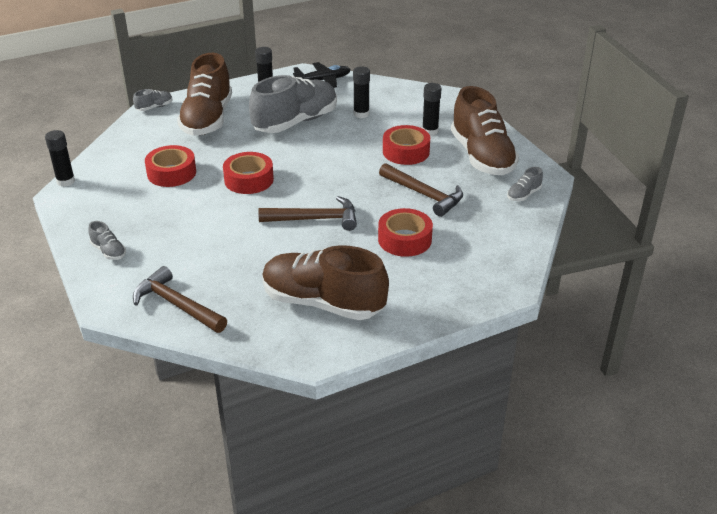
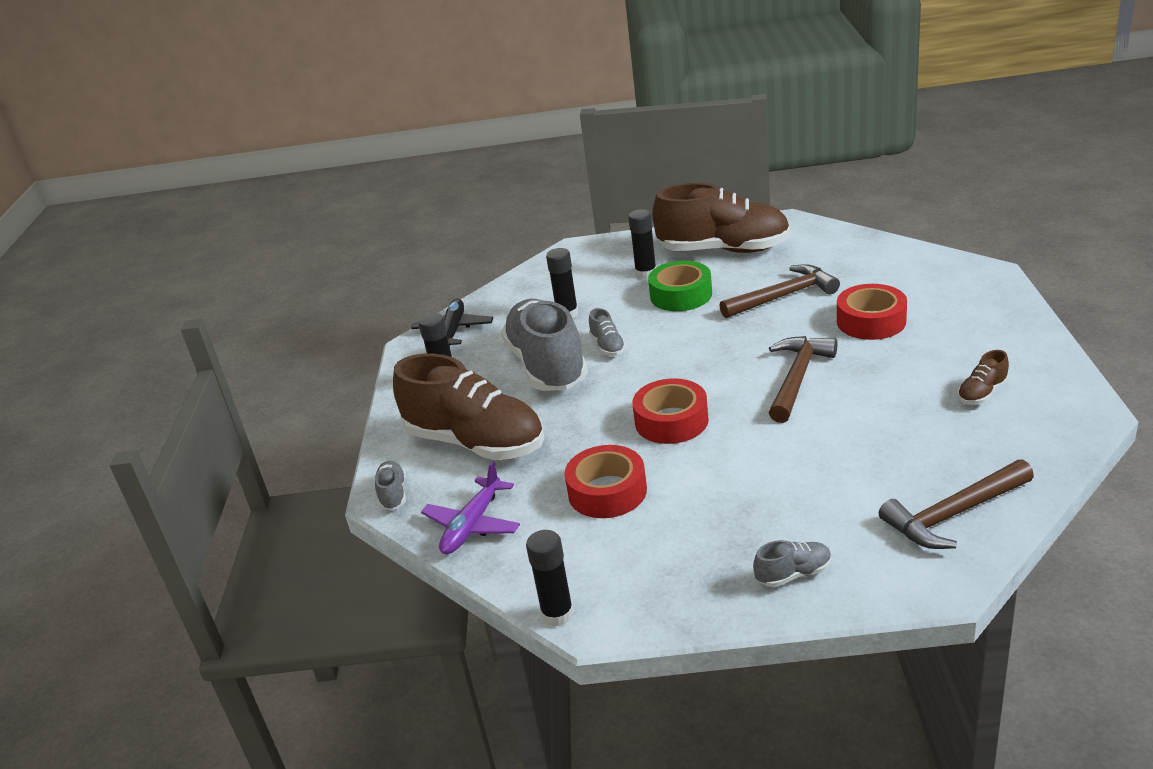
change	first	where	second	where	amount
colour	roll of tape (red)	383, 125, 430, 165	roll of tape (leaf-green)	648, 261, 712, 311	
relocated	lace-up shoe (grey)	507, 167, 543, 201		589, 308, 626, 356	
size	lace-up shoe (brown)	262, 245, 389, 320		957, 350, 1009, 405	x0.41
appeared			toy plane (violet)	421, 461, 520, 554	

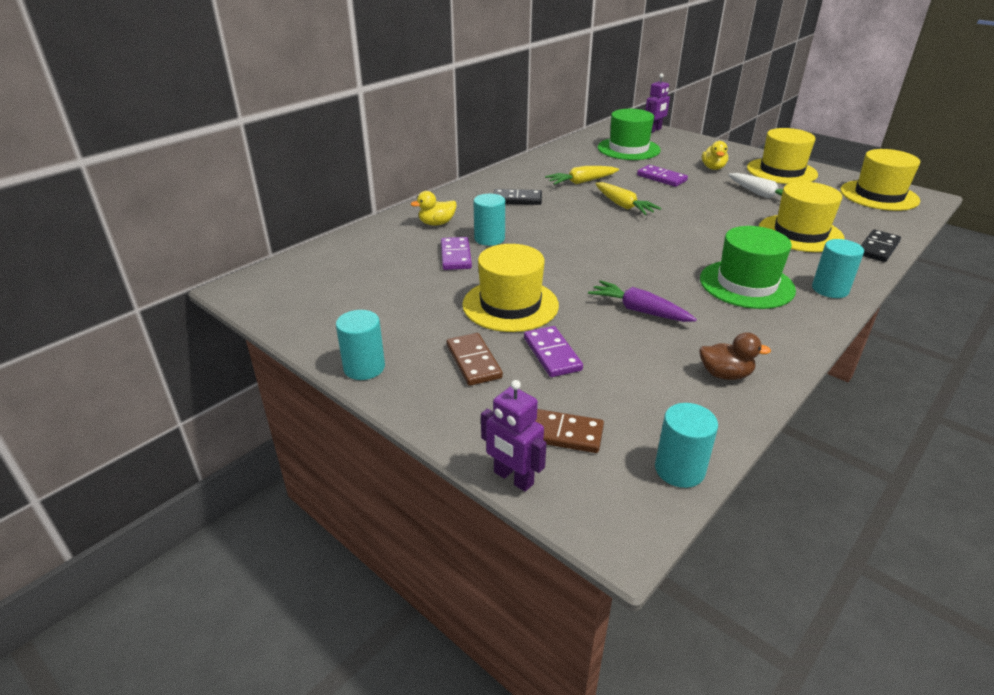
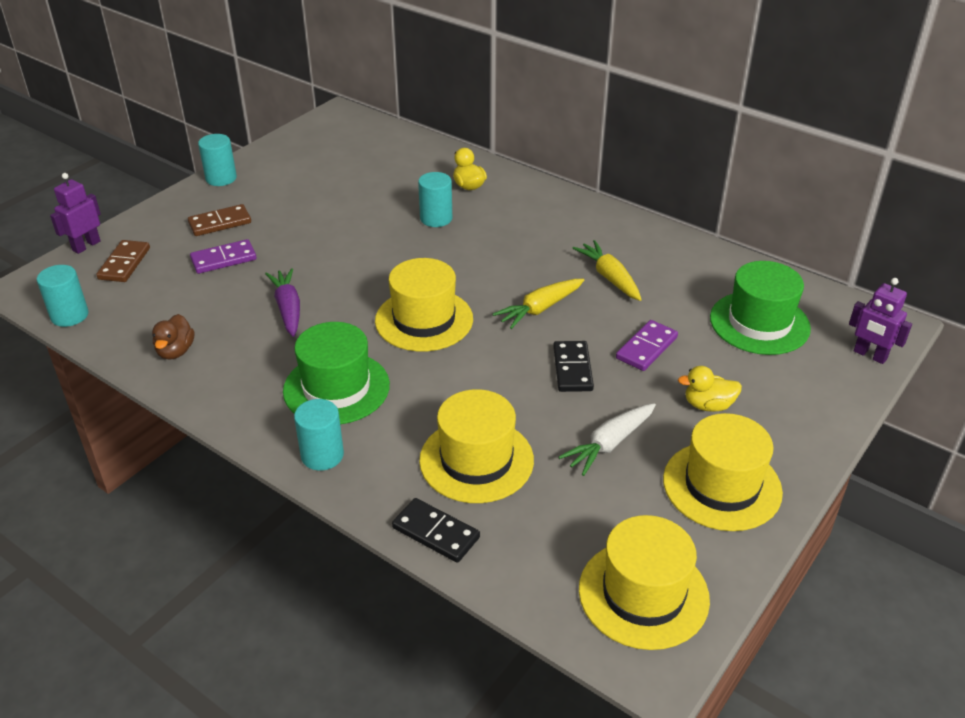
change	first	where	second	where	amount
relocated	domino (ebony)	493, 189, 542, 205		553, 341, 594, 392	
missing	domino (violet)	441, 237, 472, 270			
relocated	tall hat (yellow)	462, 244, 559, 332		375, 258, 473, 352	
spun	carrot (violet)	588, 280, 697, 322		265, 268, 300, 337	45 degrees counterclockwise

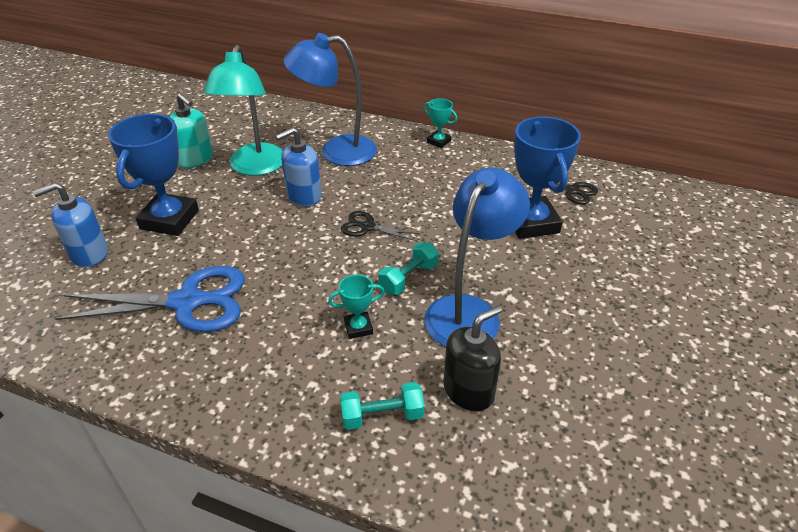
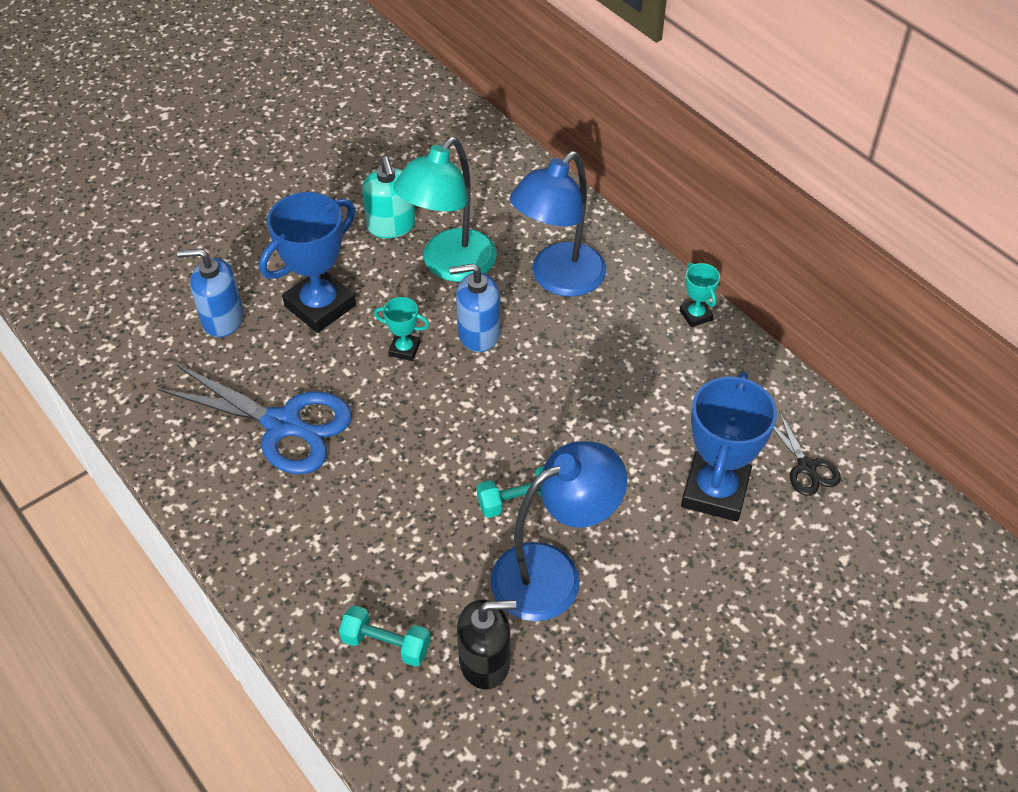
change	first	where	second	where	amount
spun	desk lamp (cobalt)	283, 33, 377, 166		510, 151, 606, 297	75 degrees counterclockwise
missing	shears (ebony)	341, 211, 421, 241			
relocated	prize cup (aqua)	328, 275, 385, 339		374, 297, 429, 361	

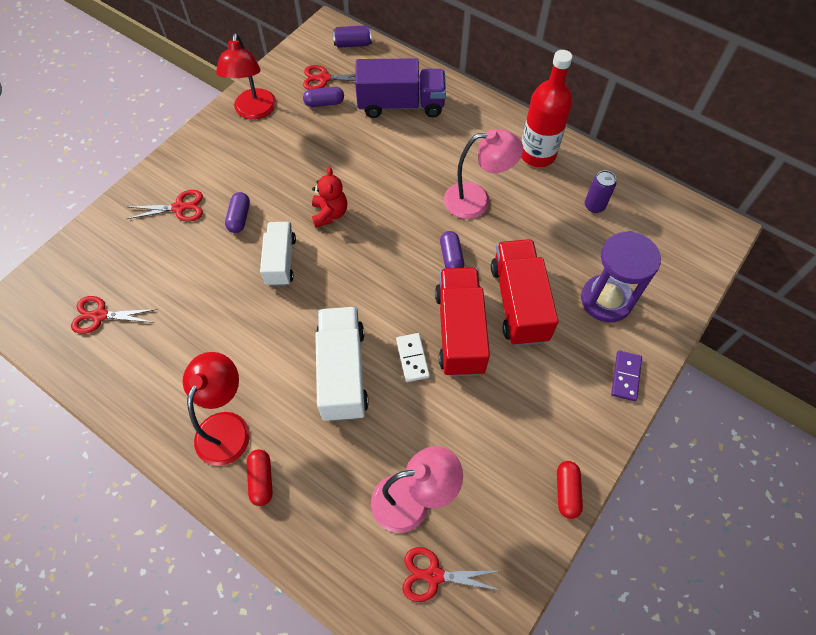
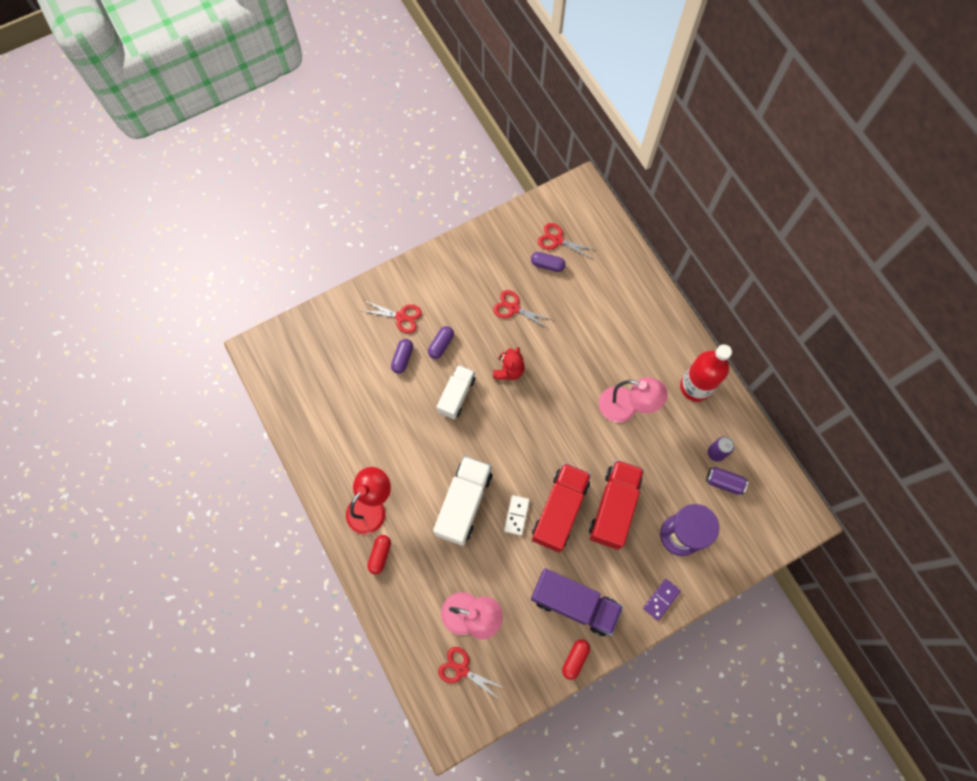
change	first	where	second	where	amount
relocated	tin (violet)	333, 25, 372, 48		706, 467, 748, 495	
missing	desk lamp (red)	216, 33, 276, 120			
relocated	truck (violet)	355, 58, 446, 118		531, 568, 623, 636	
relocated	pill shape (violet)	440, 231, 464, 268		391, 339, 413, 374	
relocated	shears (red)	71, 296, 158, 334		493, 290, 552, 329	

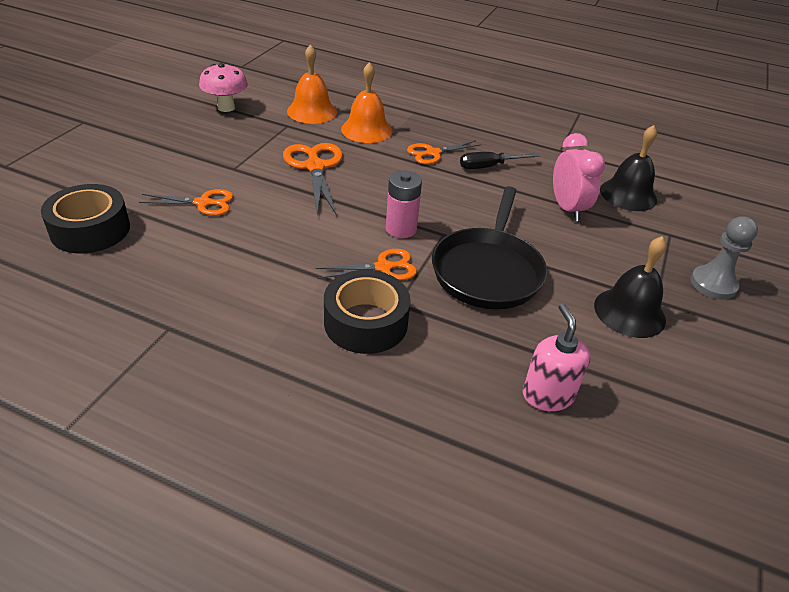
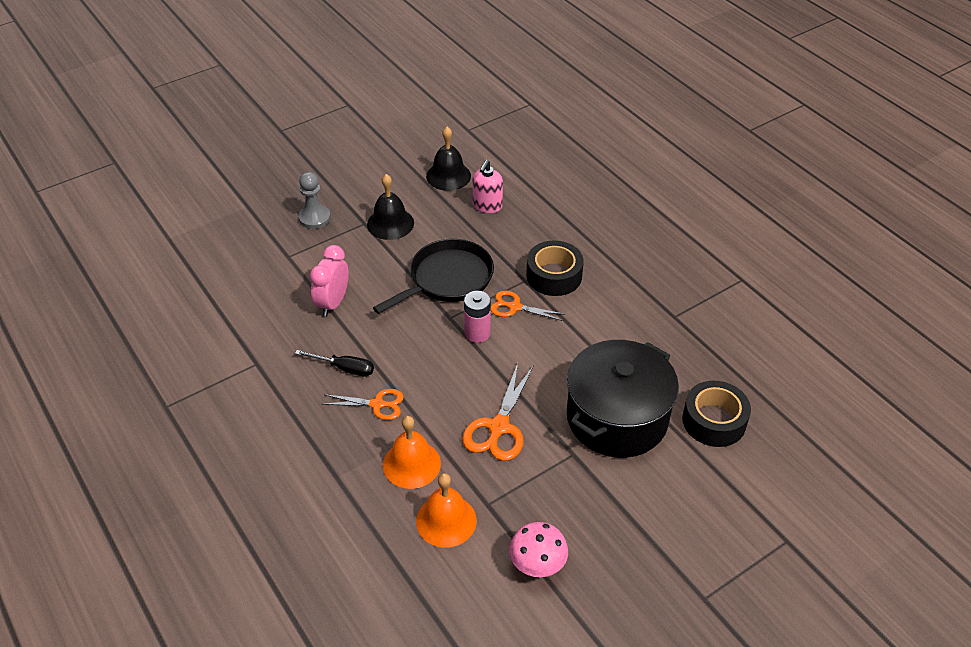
change	first	where	second	where	amount
relocated	hand bell (ebony)	600, 125, 657, 211		426, 127, 471, 191	
exchanged	shears (orange-coloured)	139, 189, 233, 216	stockpot (ebony)	567, 340, 679, 458	

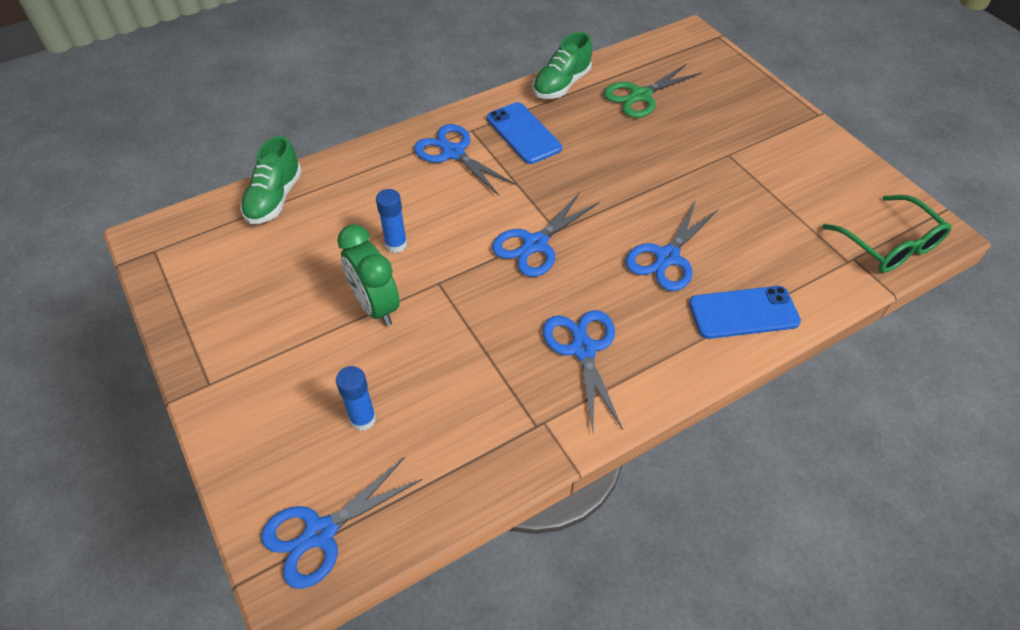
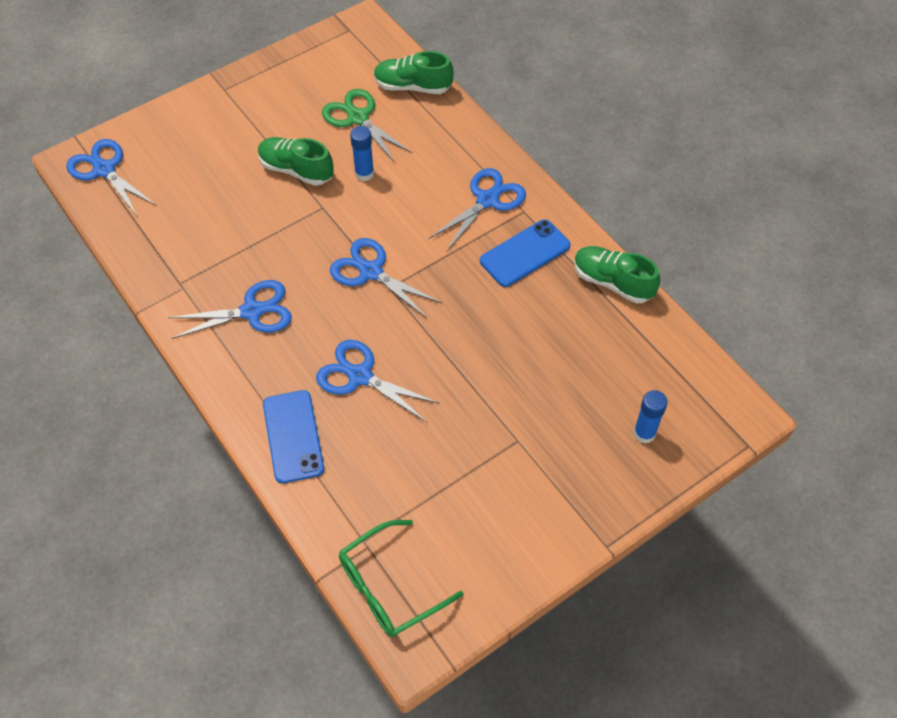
change	first	where	second	where	amount
relocated	shears (leaf-green)	603, 64, 702, 118		322, 89, 413, 163	
exchanged	clock (leaf-green)	337, 224, 400, 326	lace-up shoe (leaf-green)	258, 137, 334, 186	
relocated	glue (cobalt)	336, 366, 376, 431		633, 390, 668, 444	

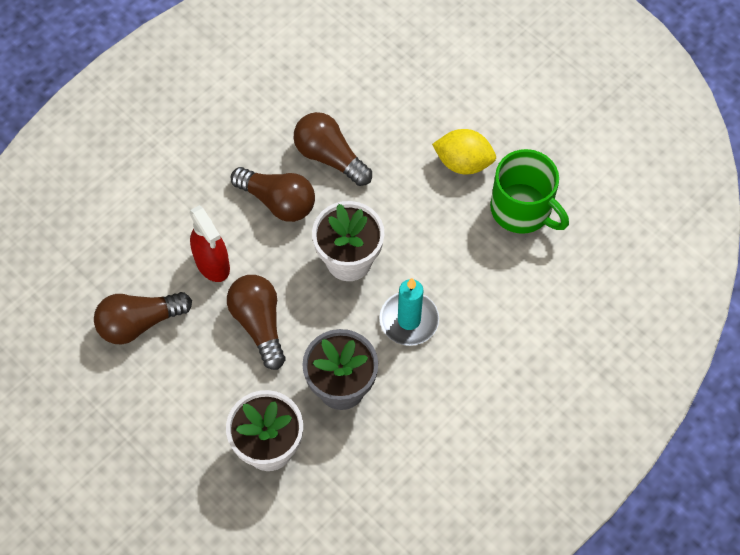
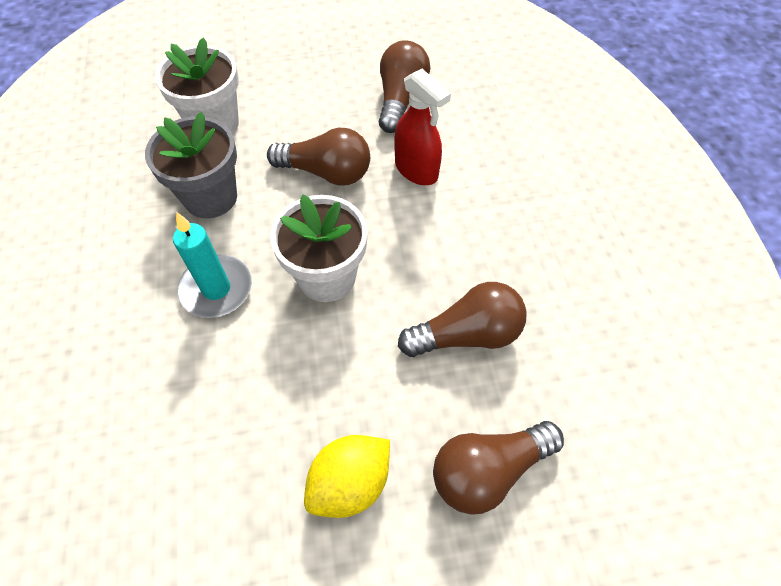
change	first	where	second	where	amount
missing	coffee mug (leaf-green)	490, 149, 569, 234			
relocated	bulb (brown)	231, 167, 315, 222		433, 421, 564, 515	
spun	spray cleaner (red)	190, 205, 230, 282		394, 69, 451, 185	135 degrees counterclockwise

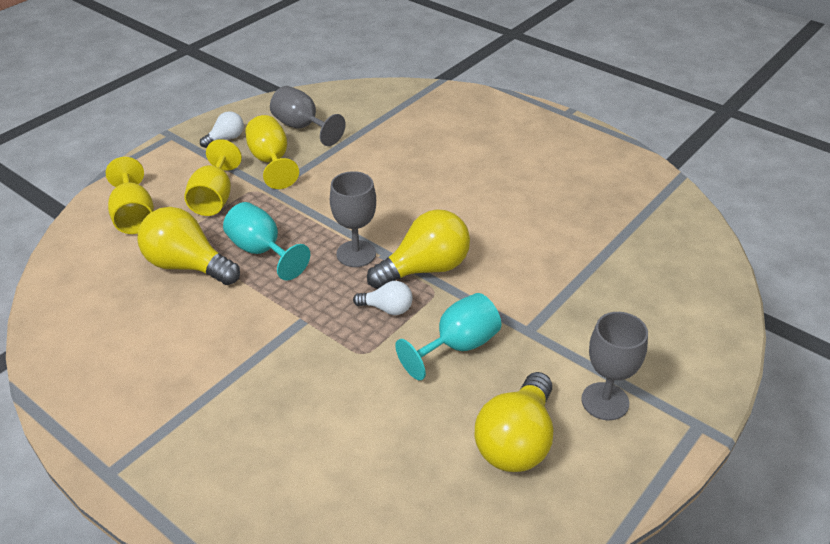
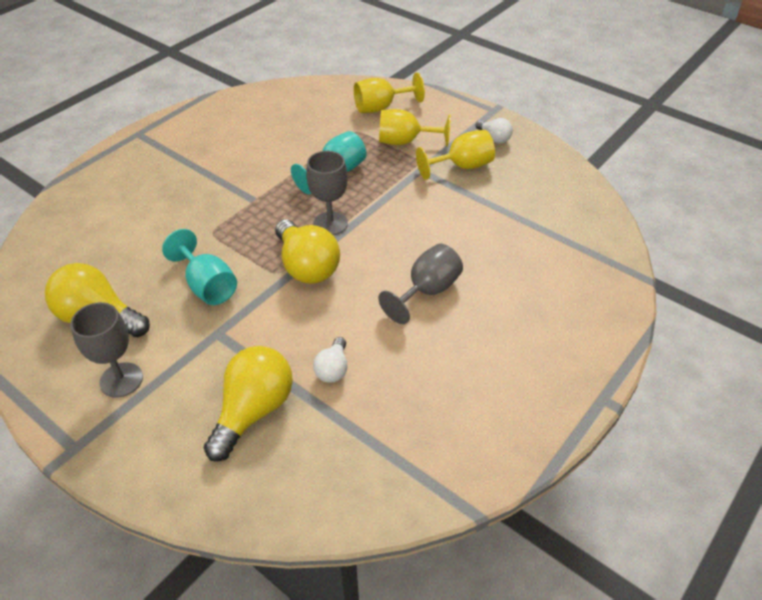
change	first	where	second	where	amount
relocated	chalice (grey)	270, 86, 346, 146		378, 243, 463, 324	
relocated	bulb (yellow)	138, 207, 240, 285		204, 346, 293, 461	
relocated	bulb (white)	353, 281, 413, 315		313, 337, 347, 383	

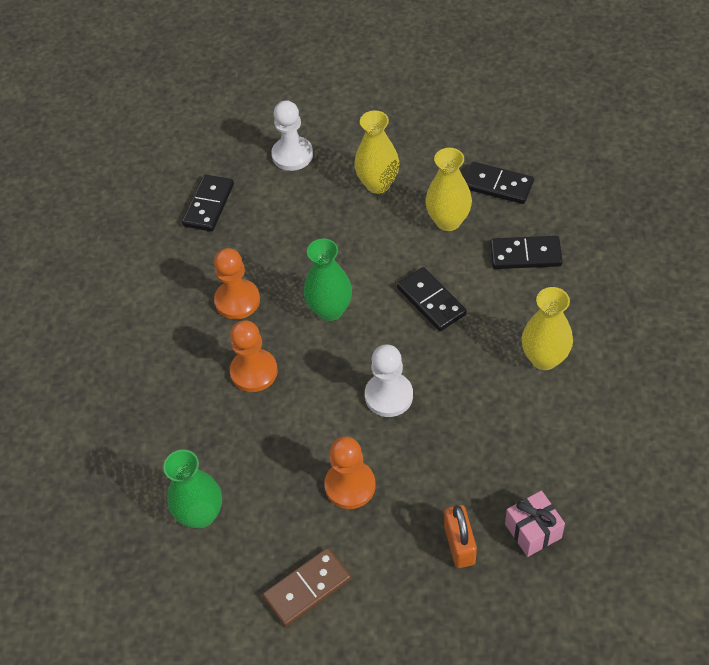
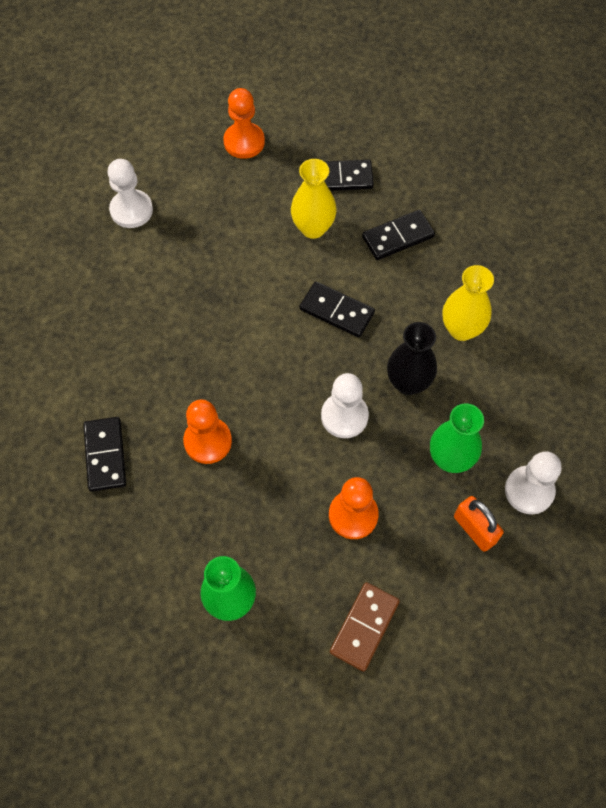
change	first	where	second	where	amount
missing	vase (yellow)	354, 111, 399, 194			
relocated	domino (ebony)	182, 175, 234, 231		83, 417, 126, 492	
relocated	vase (leaf-green)	304, 239, 352, 321		430, 403, 484, 473	
relocated	pawn (orange-coloured)	214, 248, 260, 320		223, 88, 265, 159	
exchanged	present (pink)	505, 490, 565, 557	pawn (white)	505, 451, 562, 514	
appeared			vase (ebony)	387, 322, 437, 395	

